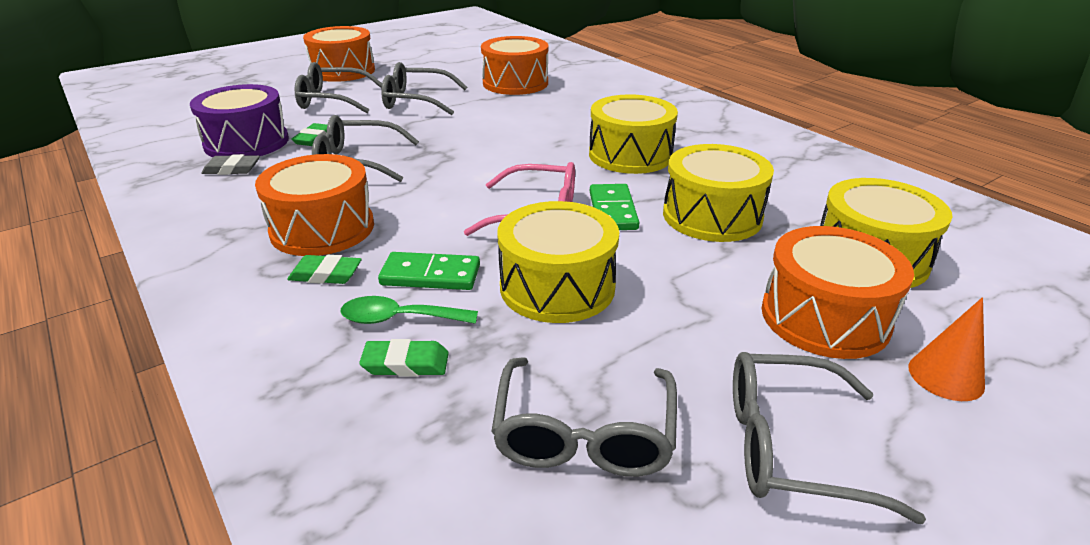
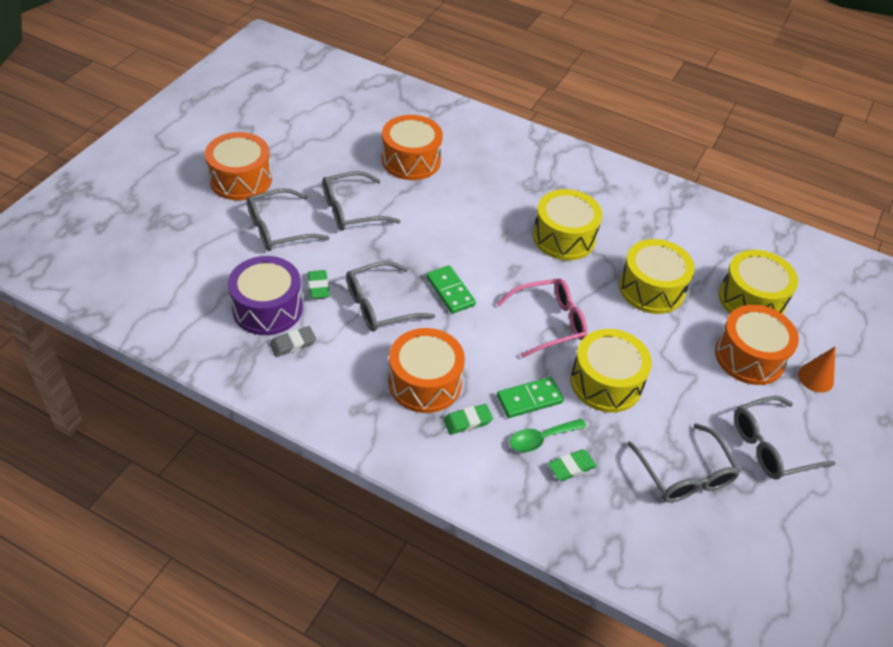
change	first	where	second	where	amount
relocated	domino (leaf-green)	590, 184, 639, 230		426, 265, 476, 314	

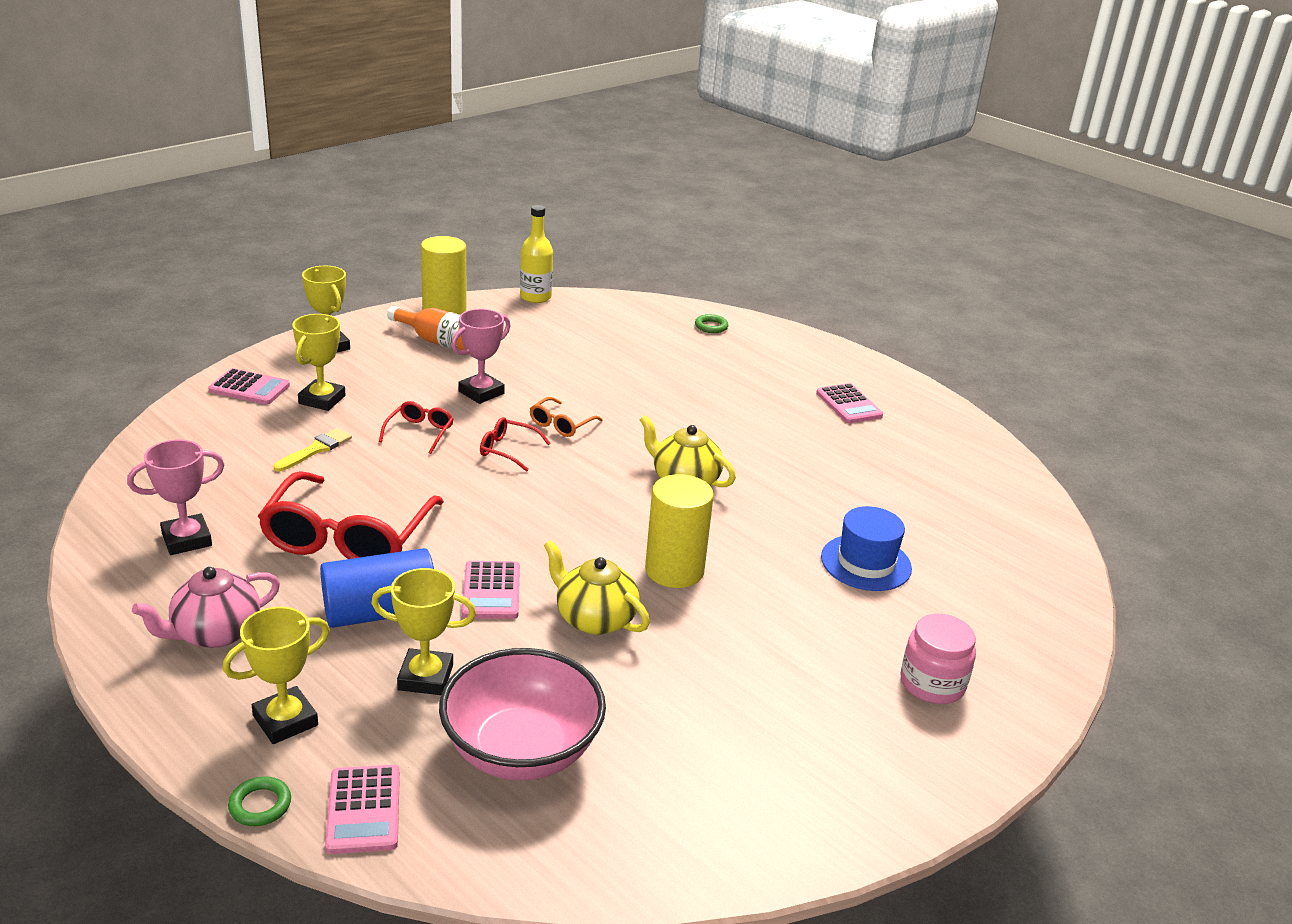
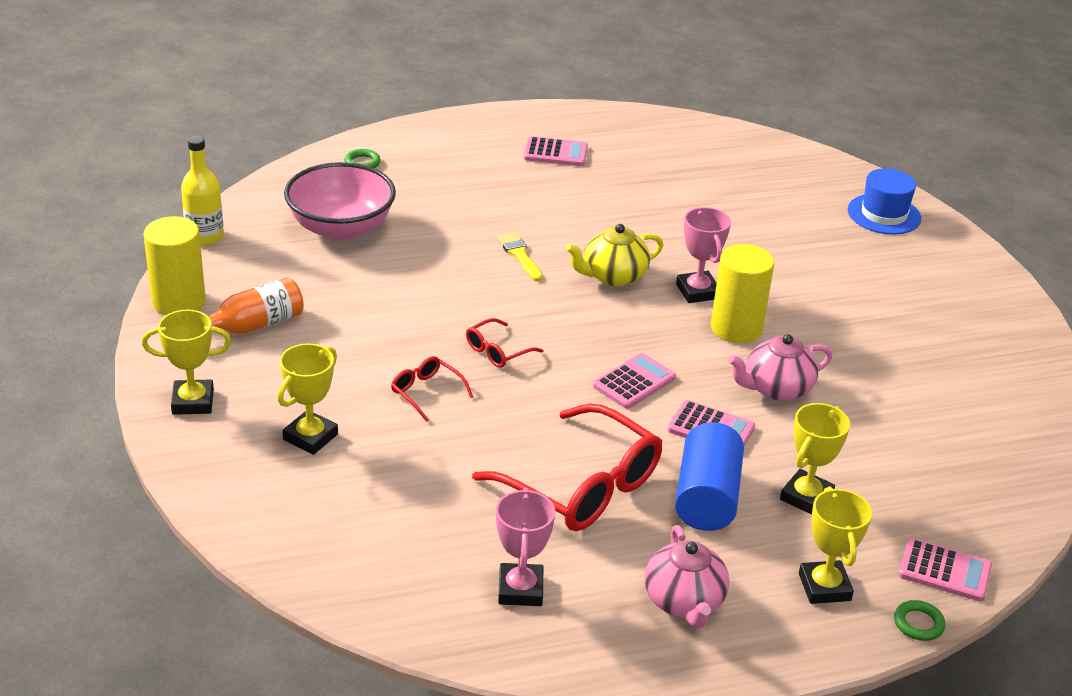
change	first	where	second	where	amount
relocated	prize cup (pink)	451, 309, 510, 404		676, 207, 731, 303	
spun	prize cup (yellow)	293, 314, 346, 411		277, 343, 338, 455	75 degrees clockwise
relocated	pocket calculator (pink)	208, 368, 290, 405		593, 353, 676, 409	
missing	spectacles (orange-coloured)	530, 397, 603, 437			
relocated	paintbrush (yellow)	273, 428, 352, 471		497, 232, 543, 282	
relocated	tall hat (cobalt)	821, 506, 912, 591		848, 168, 921, 234	
colour	china teapot (yellow)	544, 540, 650, 635	china teapot (pink)	728, 334, 832, 401	
missing	jam jar (pink)	900, 614, 976, 704			
relocated	serving bowl (pink)	439, 648, 606, 780		284, 162, 396, 240	

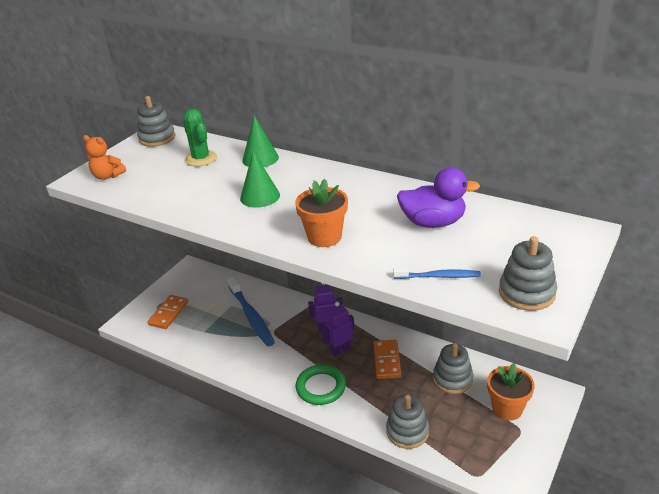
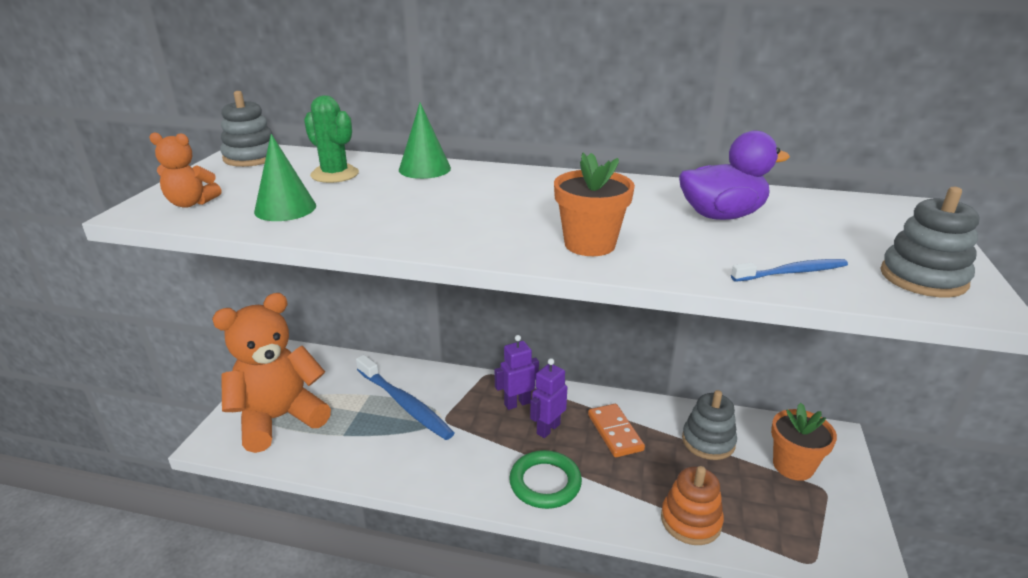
change	first	where	second	where	amount
relocated	cone (leaf-green)	240, 151, 280, 208		254, 134, 316, 221	
exchanged	domino (orange-coloured)	148, 295, 188, 329	stuffed bear (orange-coloured)	212, 293, 331, 453	
colour	stacking rings (grey)	386, 394, 429, 449	stacking rings (orange-coloured)	661, 466, 724, 545	

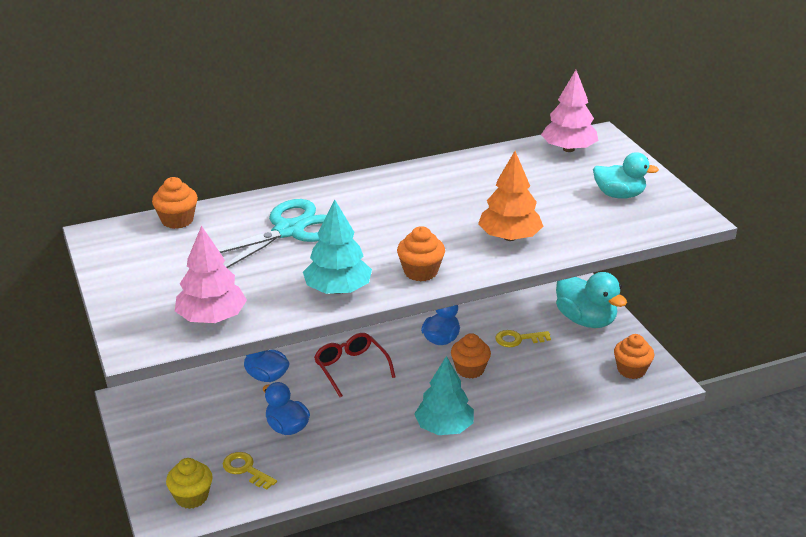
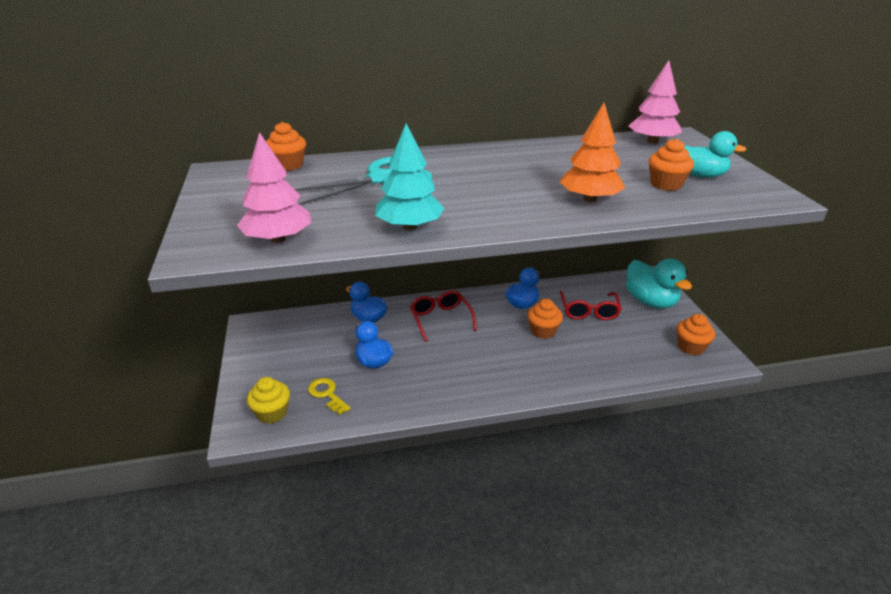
change	first	where	second	where	amount
relocated	cupcake (orange-coloured)	397, 226, 445, 281		649, 139, 694, 191	
exchanged	door key (yellow)	495, 330, 551, 347	spectacles (red)	560, 291, 621, 320	
missing	toy tree (aqua)	414, 356, 474, 435			

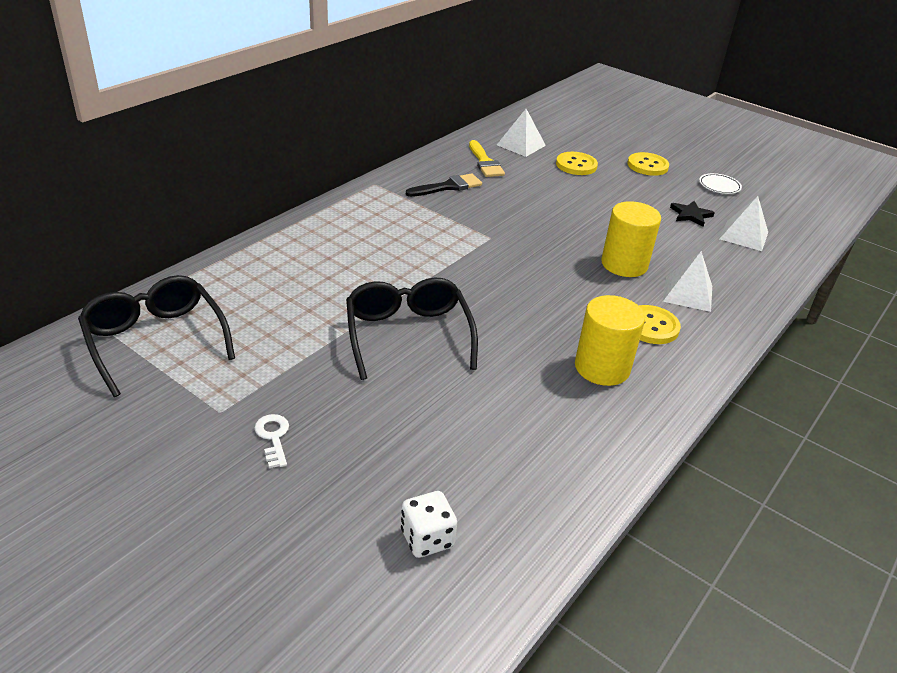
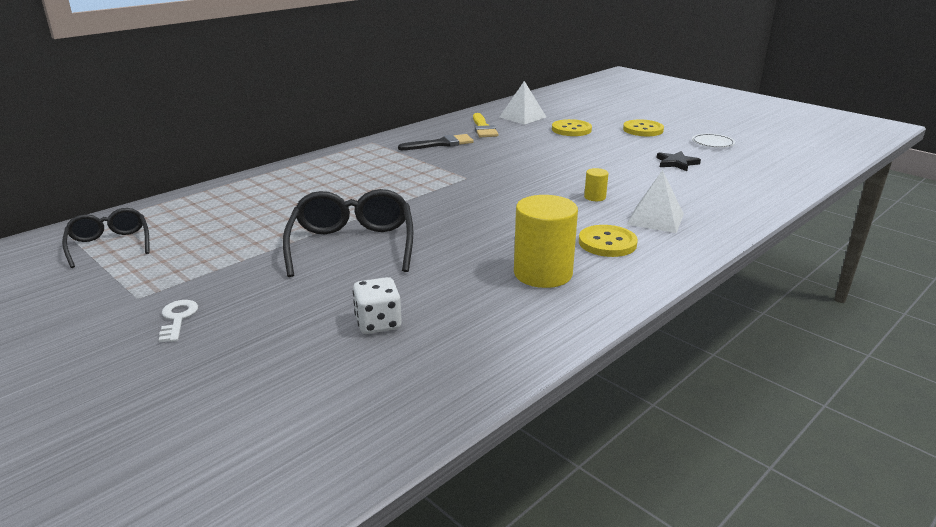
change	first	where	second	where	amount
missing	pyramid (white)	720, 196, 768, 251			
size	cylinder (yellow)	601, 201, 661, 277		584, 168, 608, 201	x0.46
size	spectacles (ebony)	78, 275, 235, 397		62, 208, 150, 268	x0.62
relocated	dice (white)	401, 491, 457, 558		353, 277, 402, 334	

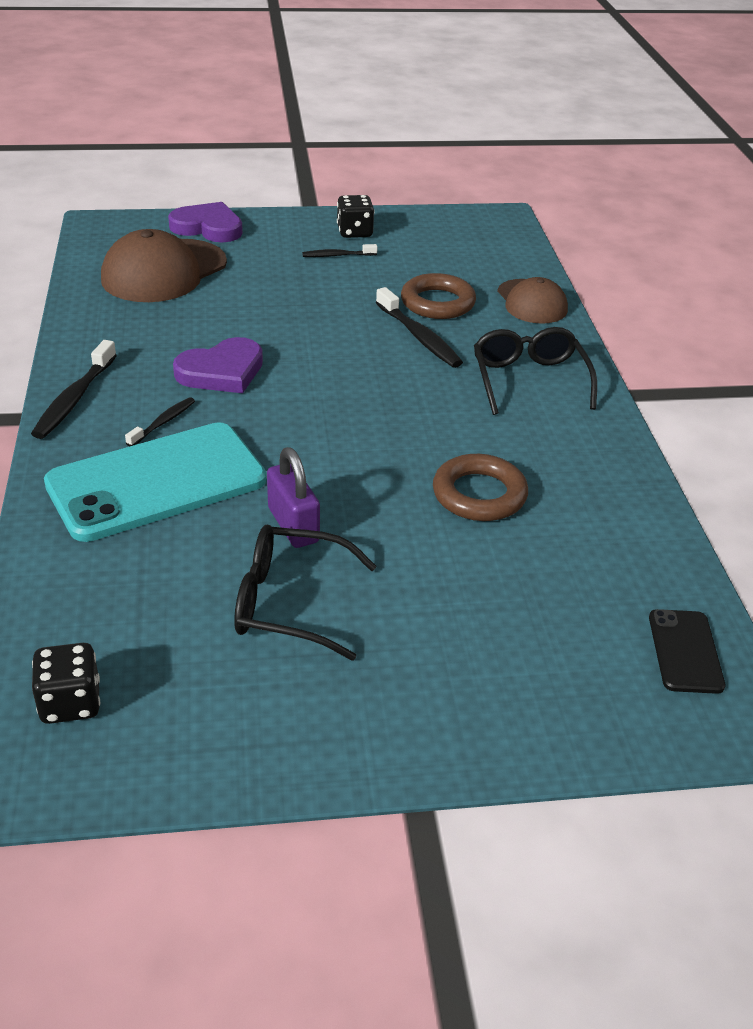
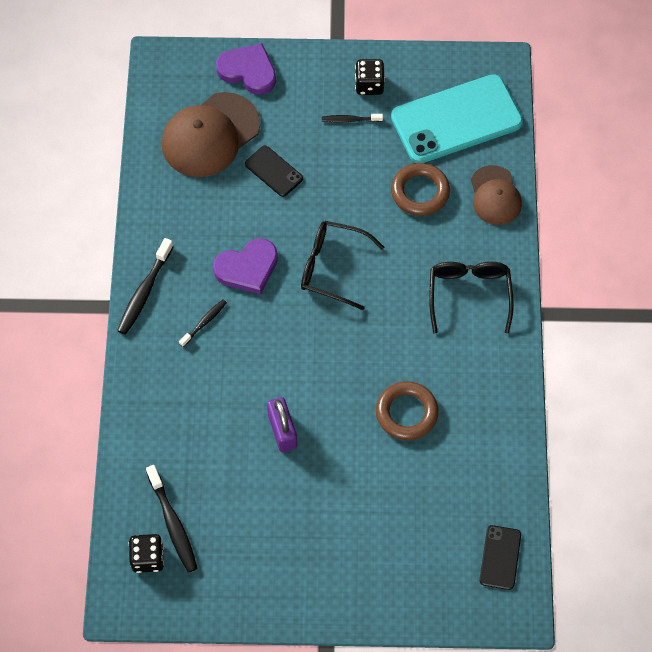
change	first	where	second	where	amount
relocated	toothbrush (ebony)	376, 287, 463, 368		146, 465, 198, 573	
relocated	smartphone (aqua)	44, 422, 267, 542		391, 74, 523, 163	
relocated	spectacles (ebony)	234, 525, 377, 661		301, 221, 384, 310	
appeared			smartphone (ebony)	245, 146, 303, 197	

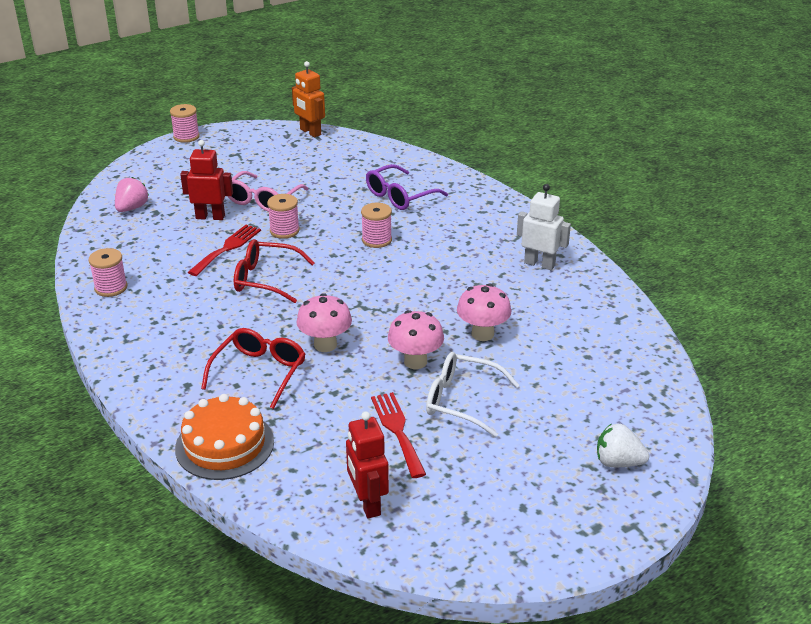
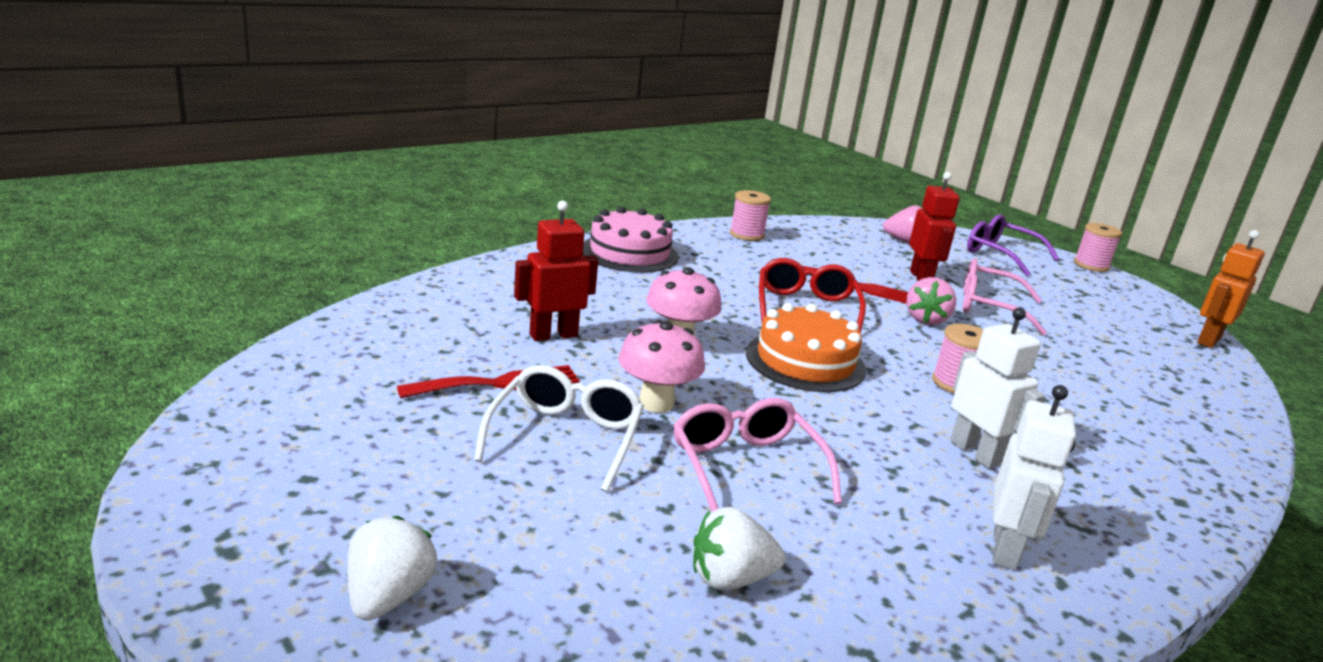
change	first	where	second	where	amount
relocated	spectacles (violet)	366, 164, 448, 210		967, 214, 1059, 276	
exchanged	spool (pink)	267, 194, 300, 239	strawberry (pink)	906, 277, 956, 325	
exchanged	mushroom (pink)	457, 284, 511, 341	spectacles (pink)	673, 398, 842, 512	
missing	spectacles (red)	201, 328, 305, 409			
relocated	gateau (orange-coloured)	175, 394, 274, 480		746, 303, 866, 392	
relocated	toy robot (red)	346, 411, 389, 518		514, 201, 598, 341	
appeared			gateau (pink)	583, 206, 679, 273	
appeared			toy robot (white)	950, 308, 1045, 469	
appeared			strawberry (white)	693, 507, 785, 590	

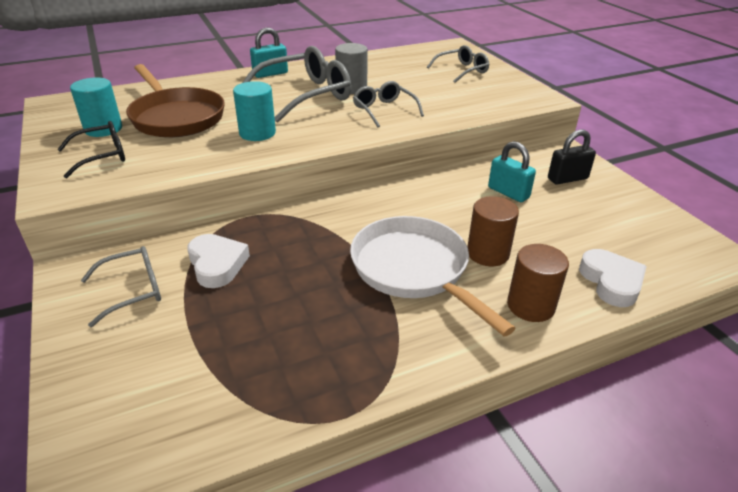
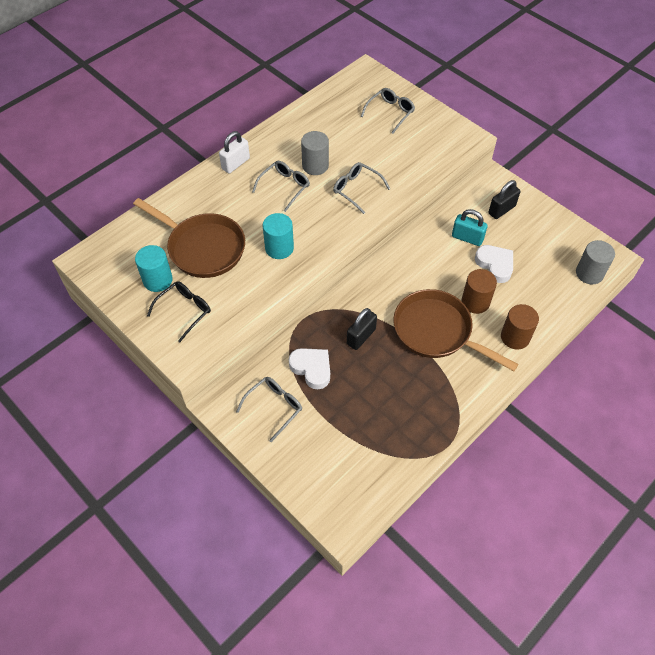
change	first	where	second	where	amount
colour	padlock (aqua)	250, 27, 288, 78	padlock (white)	219, 131, 250, 173	
size	spectacles (grey)	242, 46, 351, 123		252, 161, 310, 212	x0.57
colour	frying pan (white)	350, 216, 516, 336	frying pan (brown)	393, 289, 519, 371	
relocated	love heart (white)	579, 249, 647, 307		475, 245, 513, 283	
appeared			cylinder (grey)	576, 240, 615, 284	
appeared			padlock (ebony)	347, 308, 377, 350	

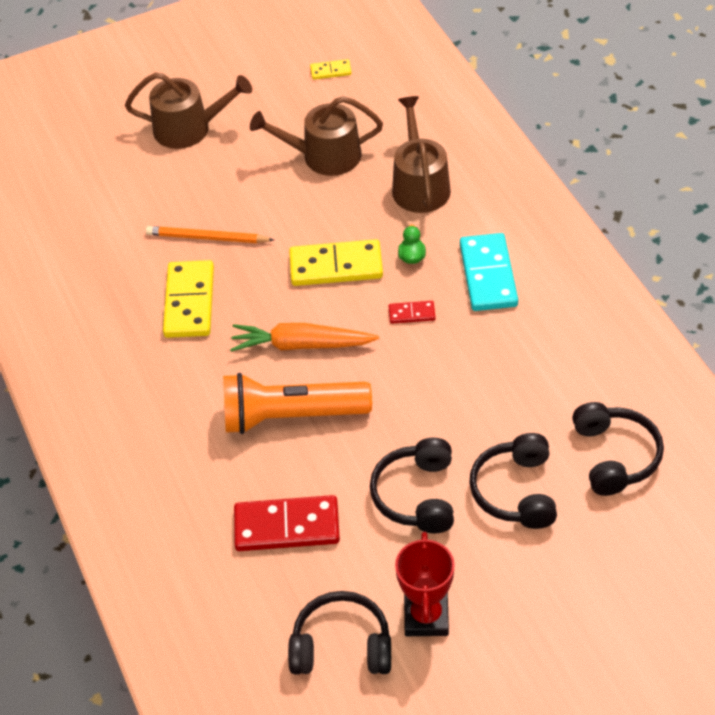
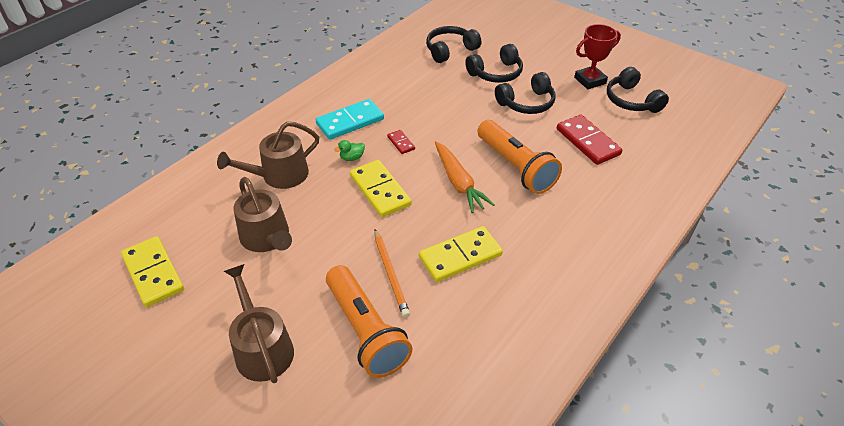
change	first	where	second	where	amount
size	domino (yellow)	310, 59, 351, 80		121, 236, 184, 307	x2.06
appeared			pocket torch (orange-coloured)	326, 265, 412, 378	

